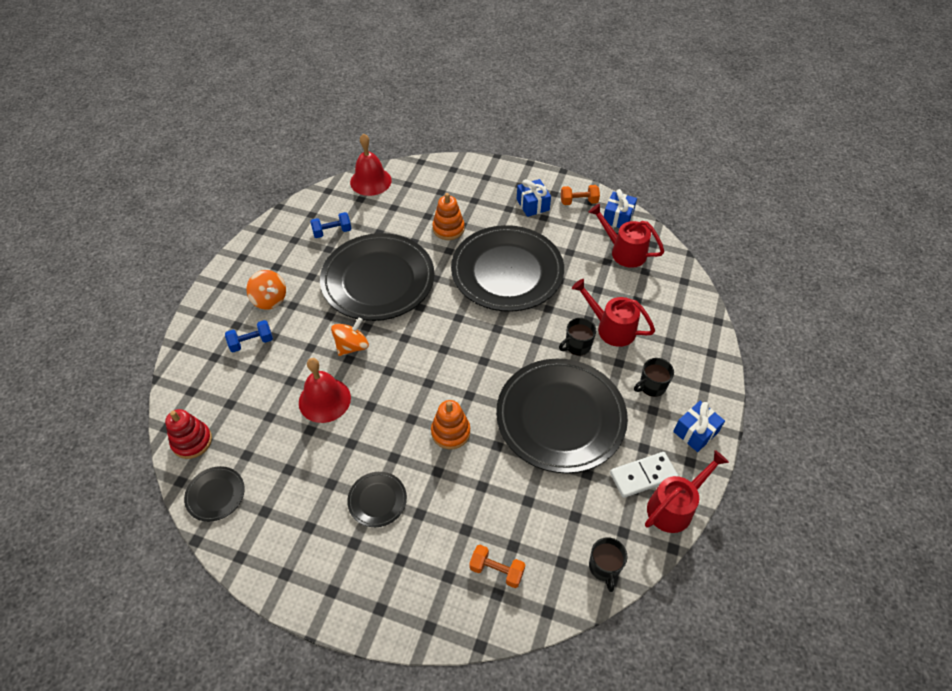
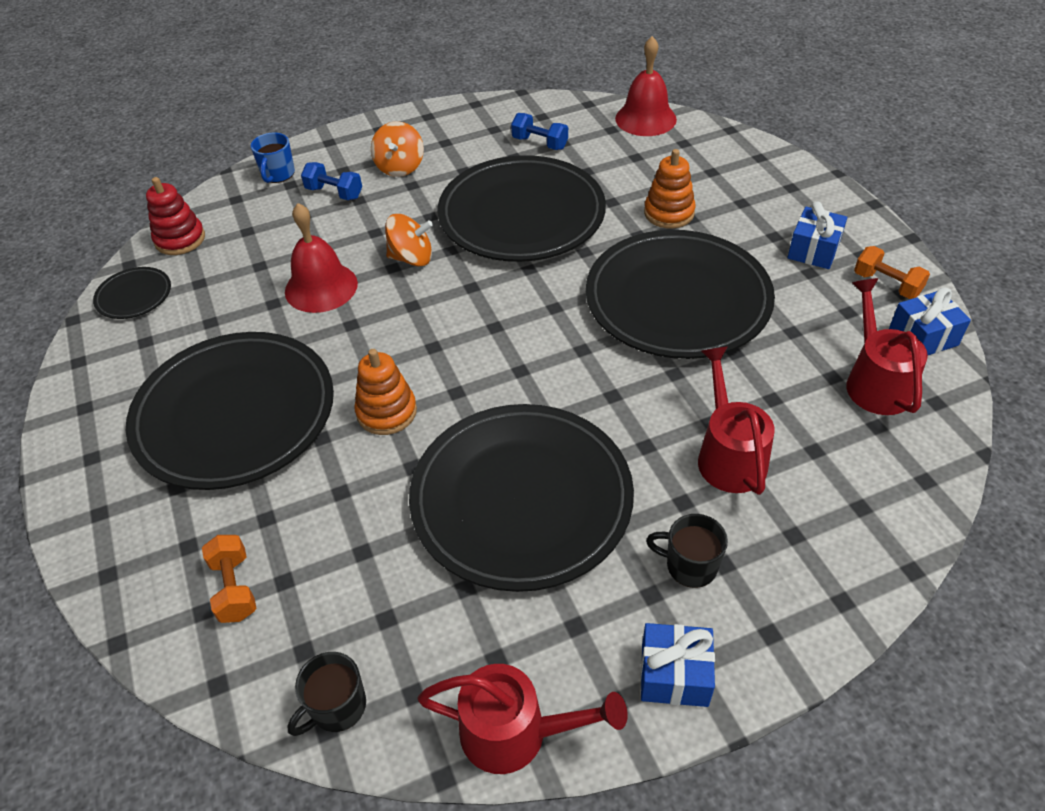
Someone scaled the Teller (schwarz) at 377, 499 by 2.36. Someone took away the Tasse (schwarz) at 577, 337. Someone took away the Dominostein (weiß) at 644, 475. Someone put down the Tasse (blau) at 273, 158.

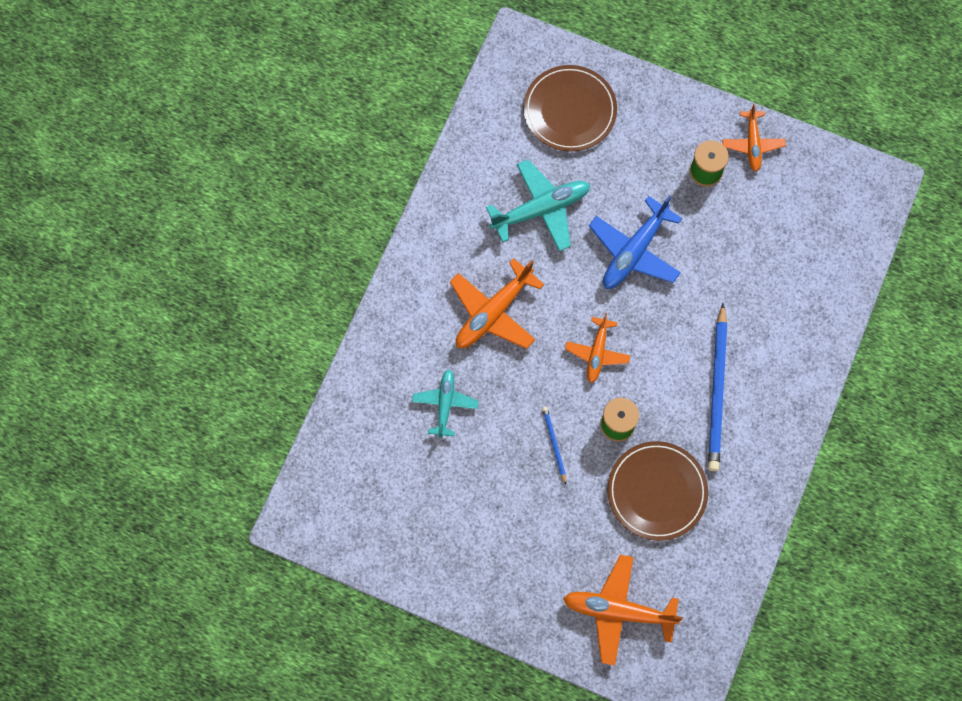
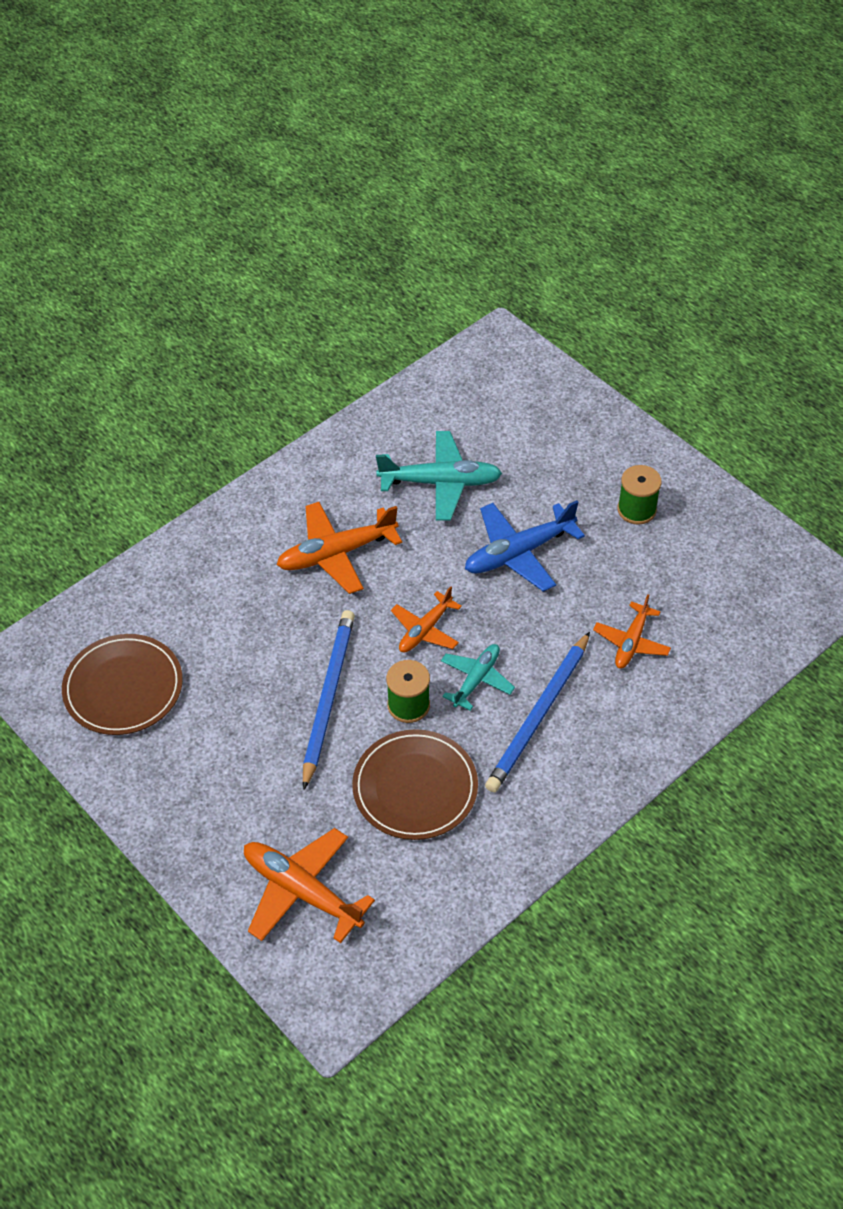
Someone carried the Flugzeug (türkis) from 445, 403 to 478, 677. Someone carried the Teller (braun) from 570, 108 to 122, 684. Someone scaled the Bleistift (blau) at 554, 446 by 2.14. Someone carried the Flugzeug (orange) from 754, 137 to 632, 631.

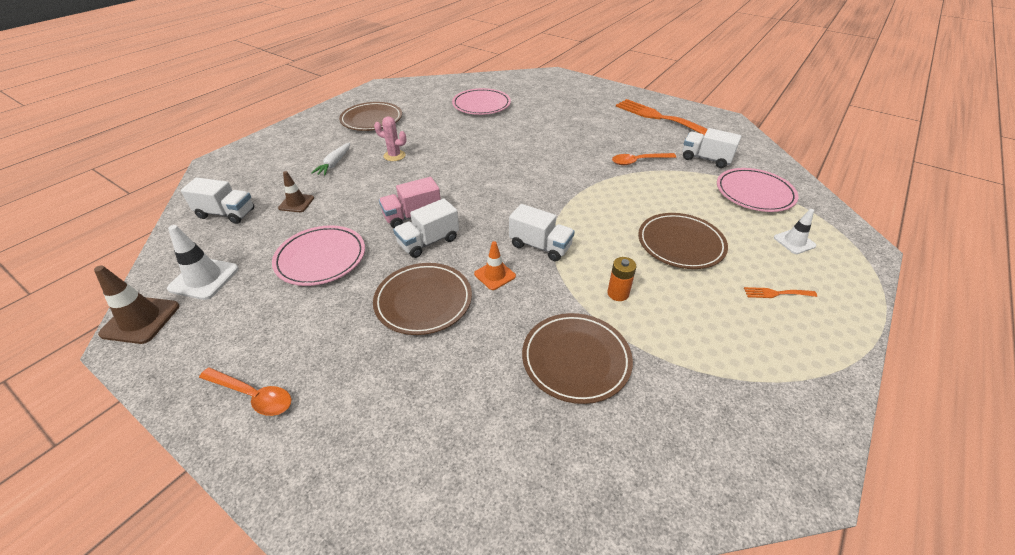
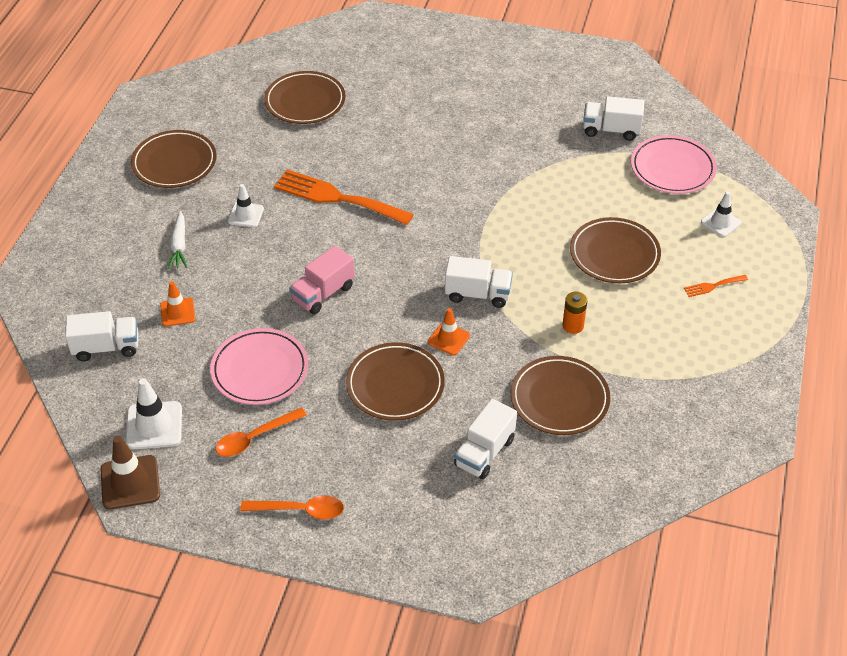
Someone repainted the Leitkegel (braun) at 296, 191, which became the Leitkegel (orange) at 177, 303. Someone swapped the Kaktus (rosa) at 390, 138 for the Leitkegel (weiß) at 246, 205. Someone carried the Lastwagen (weiß) from 426, 228 to 485, 439. Someone repainted the Teller (rosa) at 481, 101, which became the Teller (braun) at 305, 97. Someone carried the Löffel (orange) from 644, 159 to 261, 432. Someone carried the Gabel (orange) from 662, 117 to 344, 197.

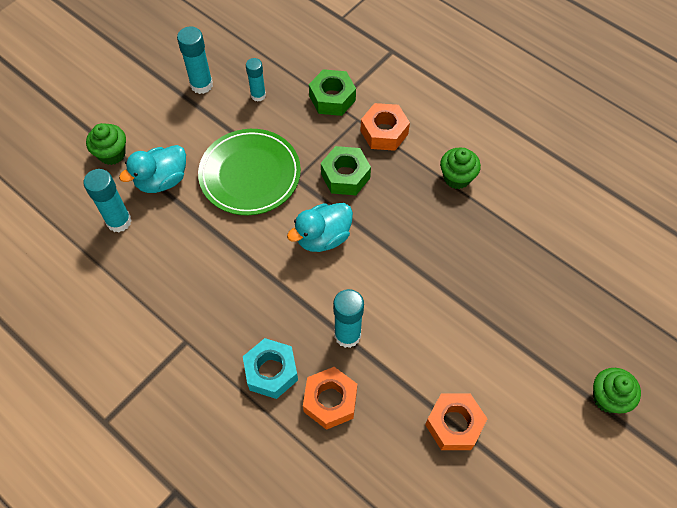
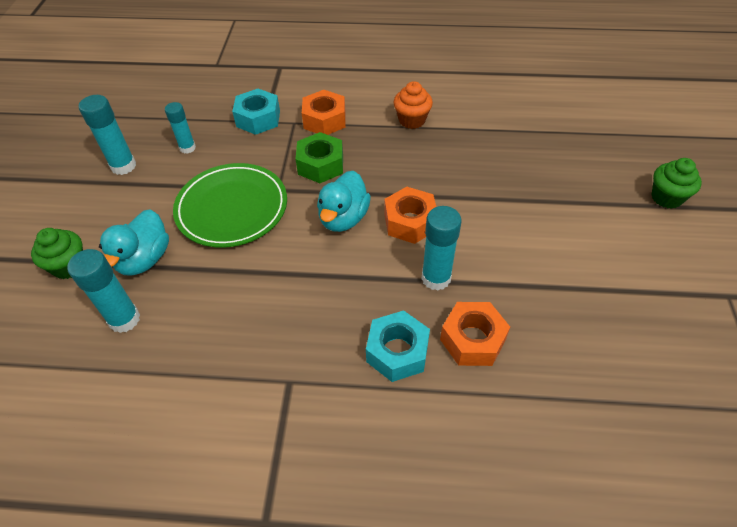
Someone repainted the Sechskantmutter (grün) at 332, 92, which became the Sechskantmutter (türkis) at 256, 112. Someone carried the Sechskantmutter (orange) from 456, 421 to 410, 215. Someone repainted the Muffin (grün) at 460, 168, which became the Muffin (orange) at 413, 105.

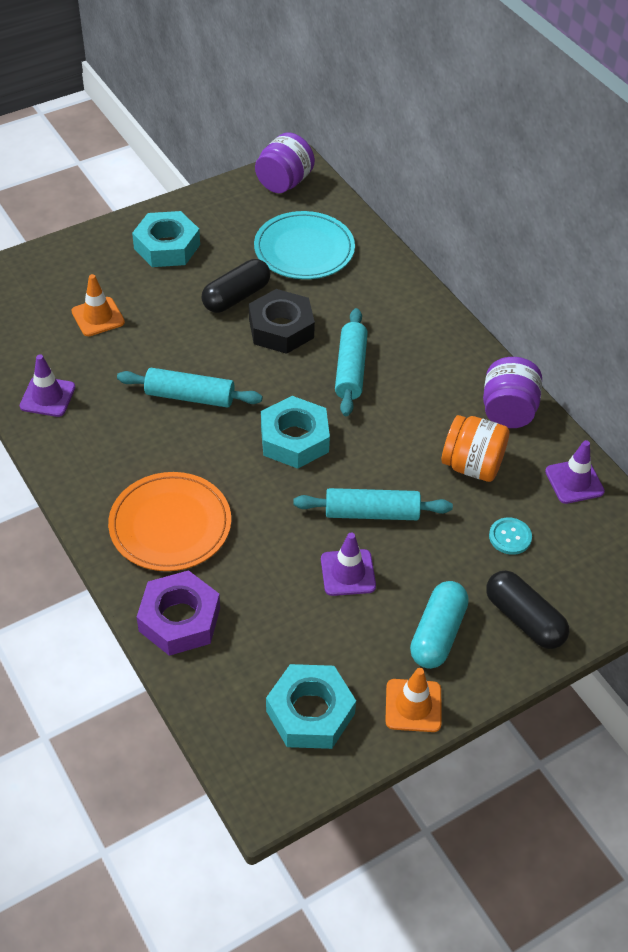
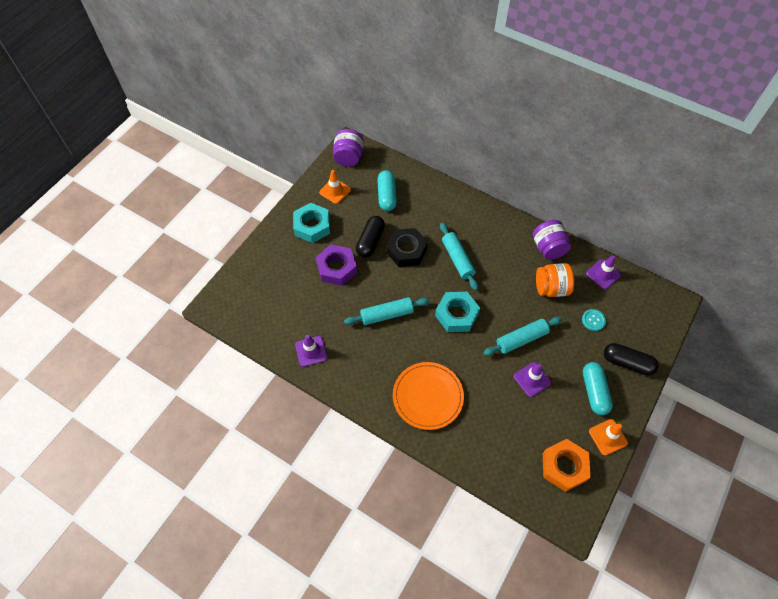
Someone carried the Leitkegel (orange) from 98, 305 to 335, 187. Someone carried the Sechskantmutter (lila) from 178, 613 to 336, 265. Someone swapped the Teller (türkis) at 304, 245 for the Kapsel (türkis) at 387, 190. Someone repainted the Sechskantmutter (türkis) at 311, 706, which became the Sechskantmutter (orange) at 567, 465.

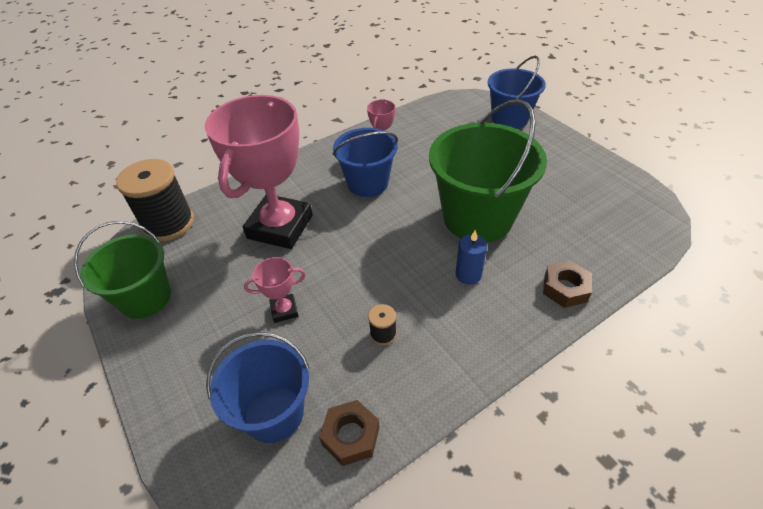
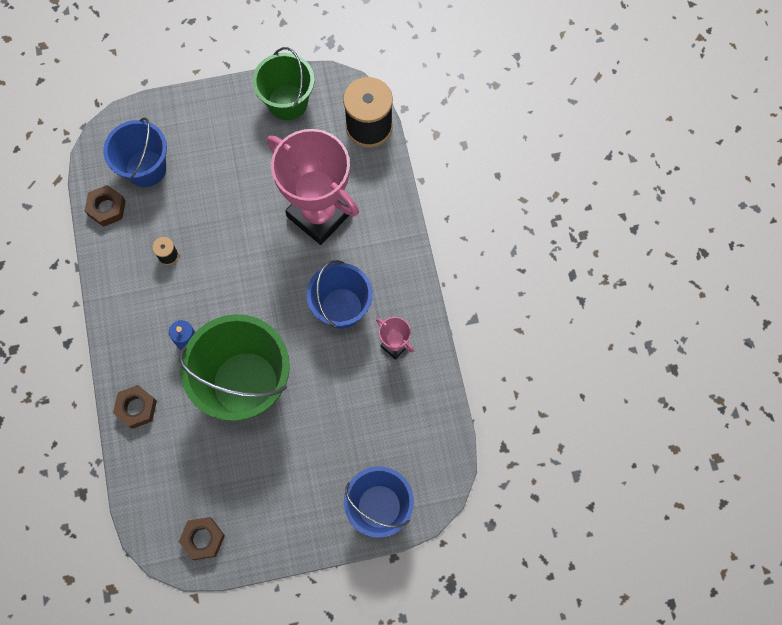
Someone took away the Pokal (rosa) at 275, 290. Someone put down the Sechskantmutter (braun) at 202, 538.

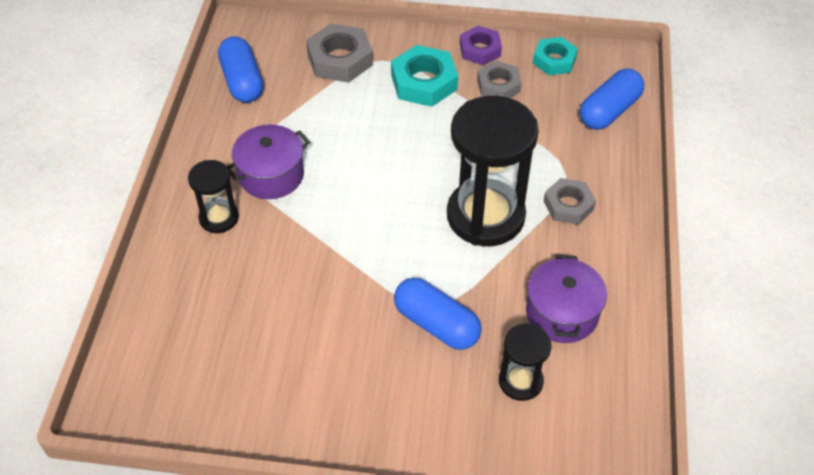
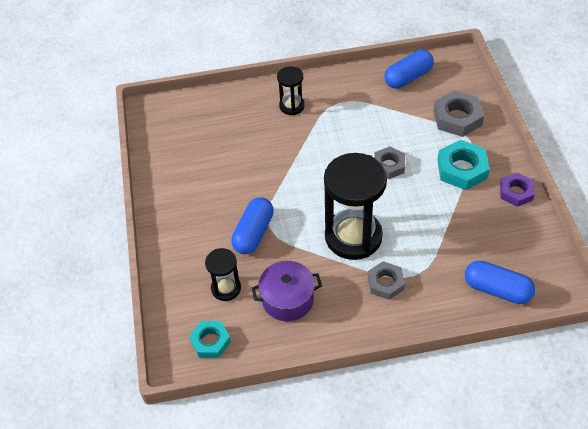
Someone took away the Kochtopf (lila) at 268, 161. Someone carried the Sechskantmutter (grau) from 499, 79 to 389, 162. Someone carried the Sechskantmutter (türkis) from 555, 56 to 210, 339.

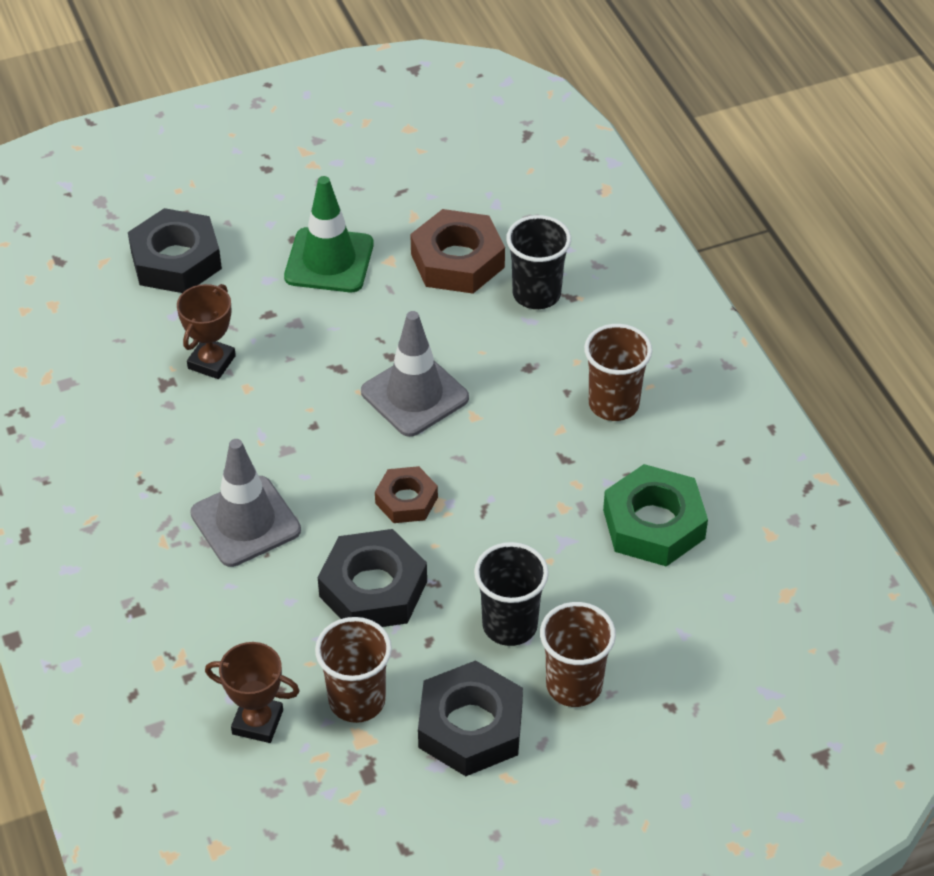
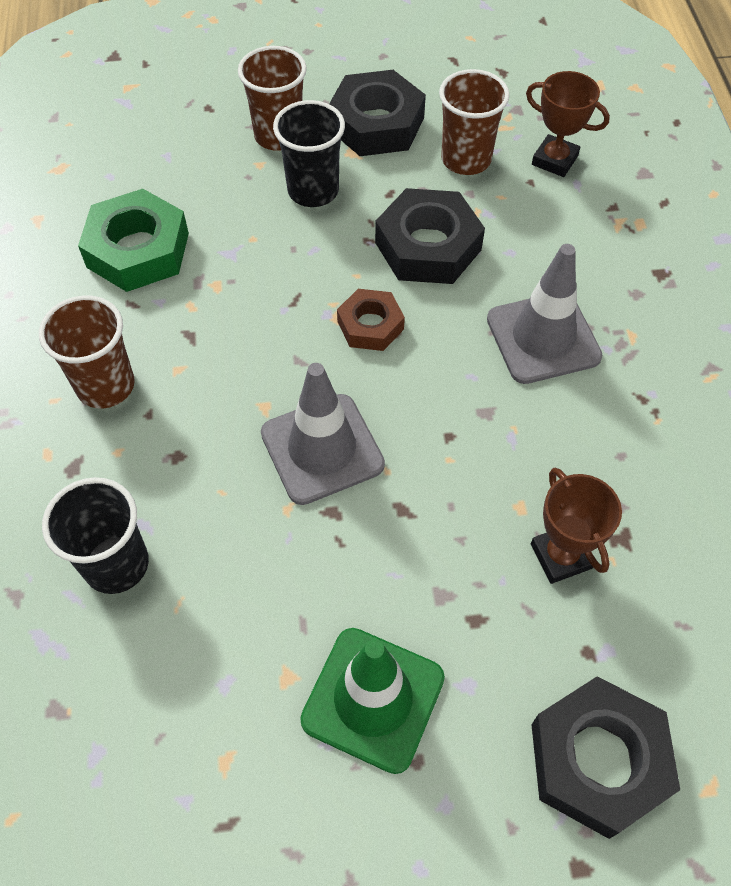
Someone rotated the Pokal (braun) at 206, 331 by 60 degrees counterclockwise. Someone took away the Sechskantmutter (braun) at 457, 251.

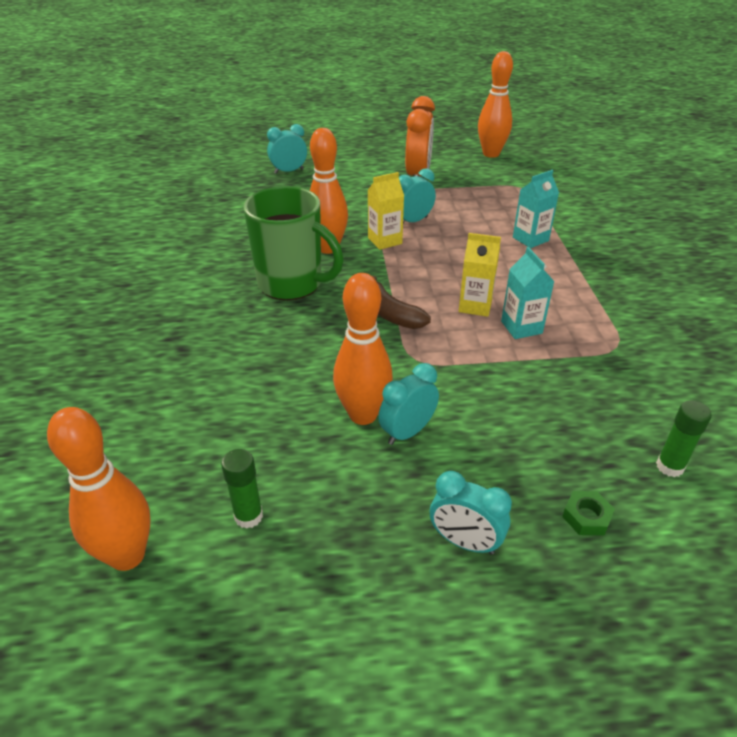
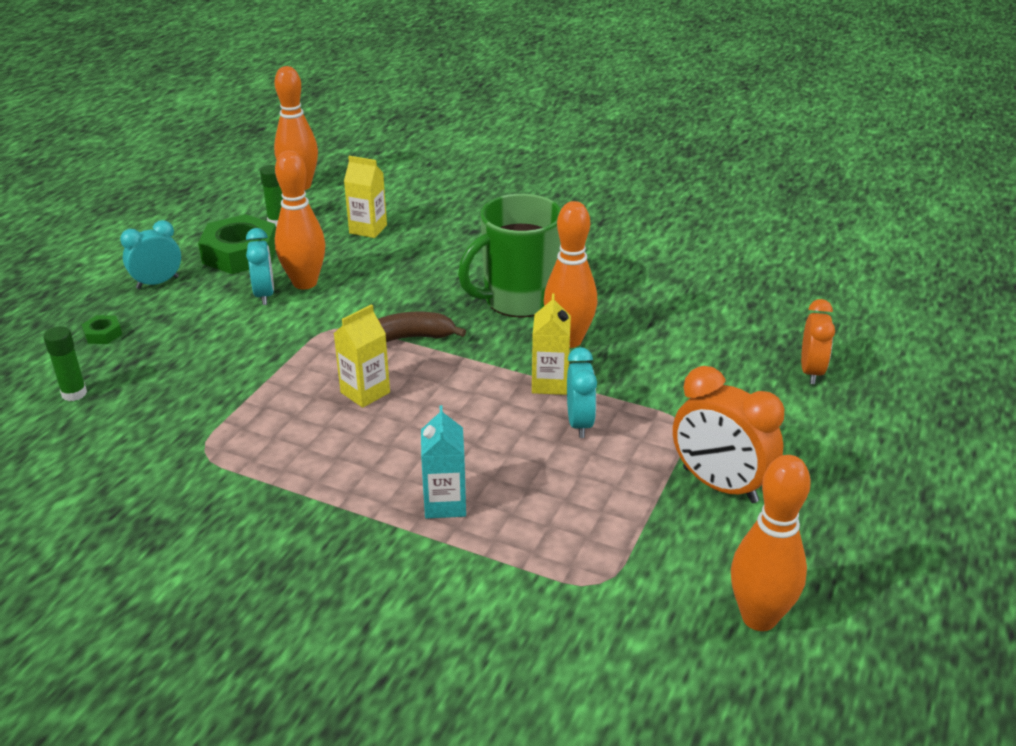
Someone repainted the Wecker (türkis) at 287, 149, which became the Wecker (orange) at 818, 341. Someone took away the Getränkekarton (türkis) at 528, 293. Someone put down the Sechskantmutter (grün) at 237, 244. Someone put down the Getränkekarton (gelb) at 365, 197.

